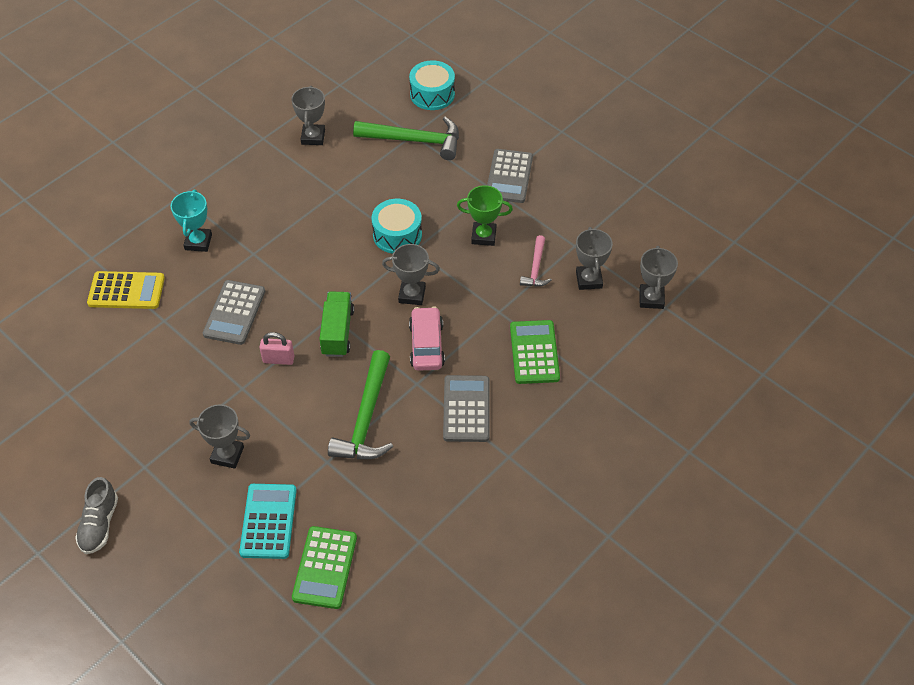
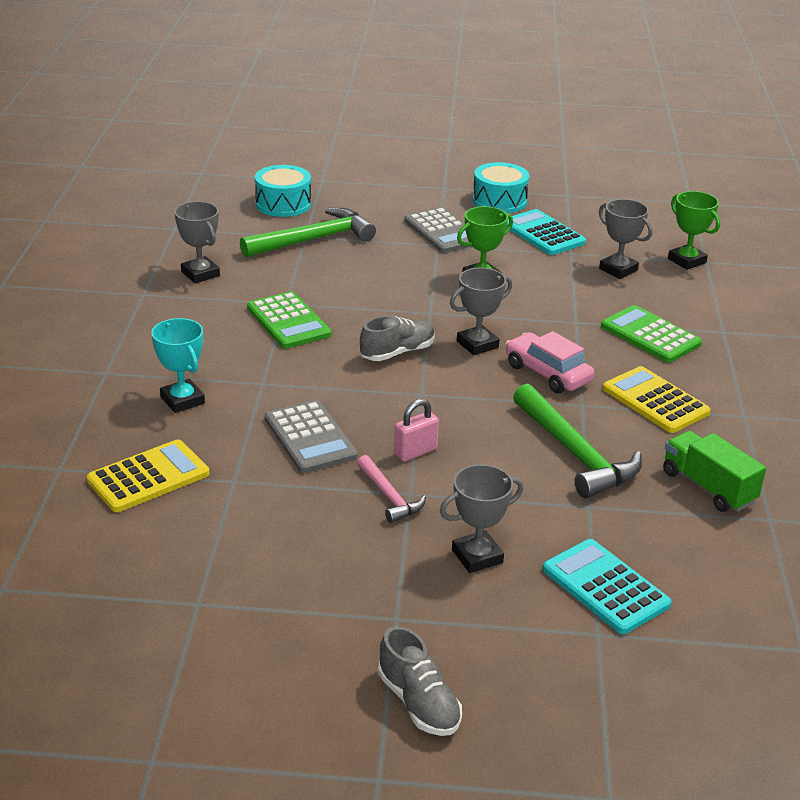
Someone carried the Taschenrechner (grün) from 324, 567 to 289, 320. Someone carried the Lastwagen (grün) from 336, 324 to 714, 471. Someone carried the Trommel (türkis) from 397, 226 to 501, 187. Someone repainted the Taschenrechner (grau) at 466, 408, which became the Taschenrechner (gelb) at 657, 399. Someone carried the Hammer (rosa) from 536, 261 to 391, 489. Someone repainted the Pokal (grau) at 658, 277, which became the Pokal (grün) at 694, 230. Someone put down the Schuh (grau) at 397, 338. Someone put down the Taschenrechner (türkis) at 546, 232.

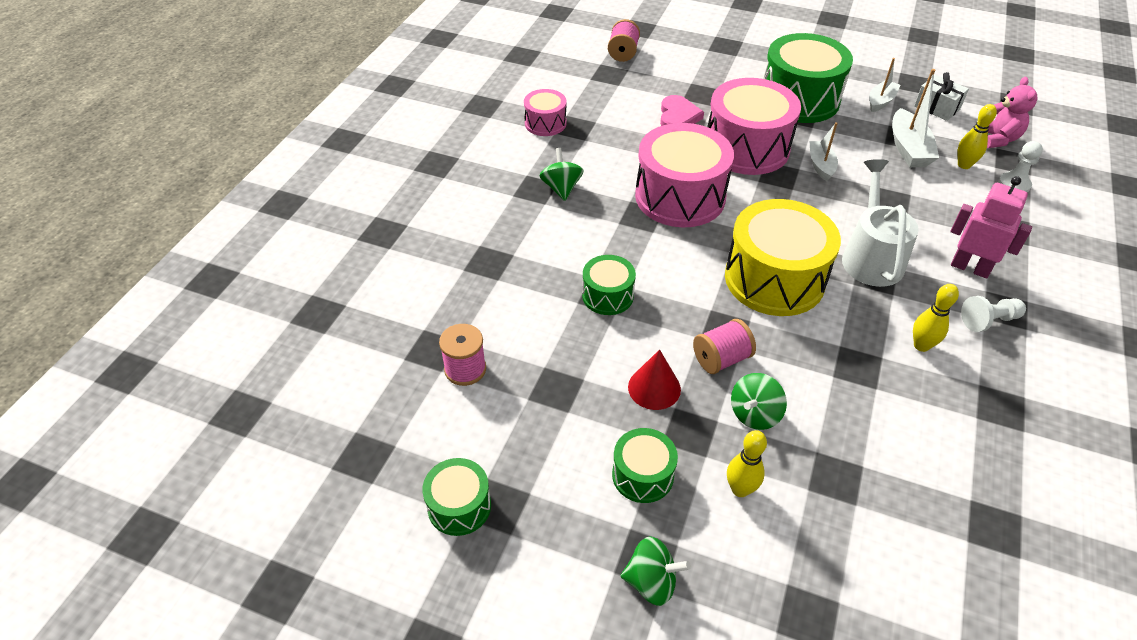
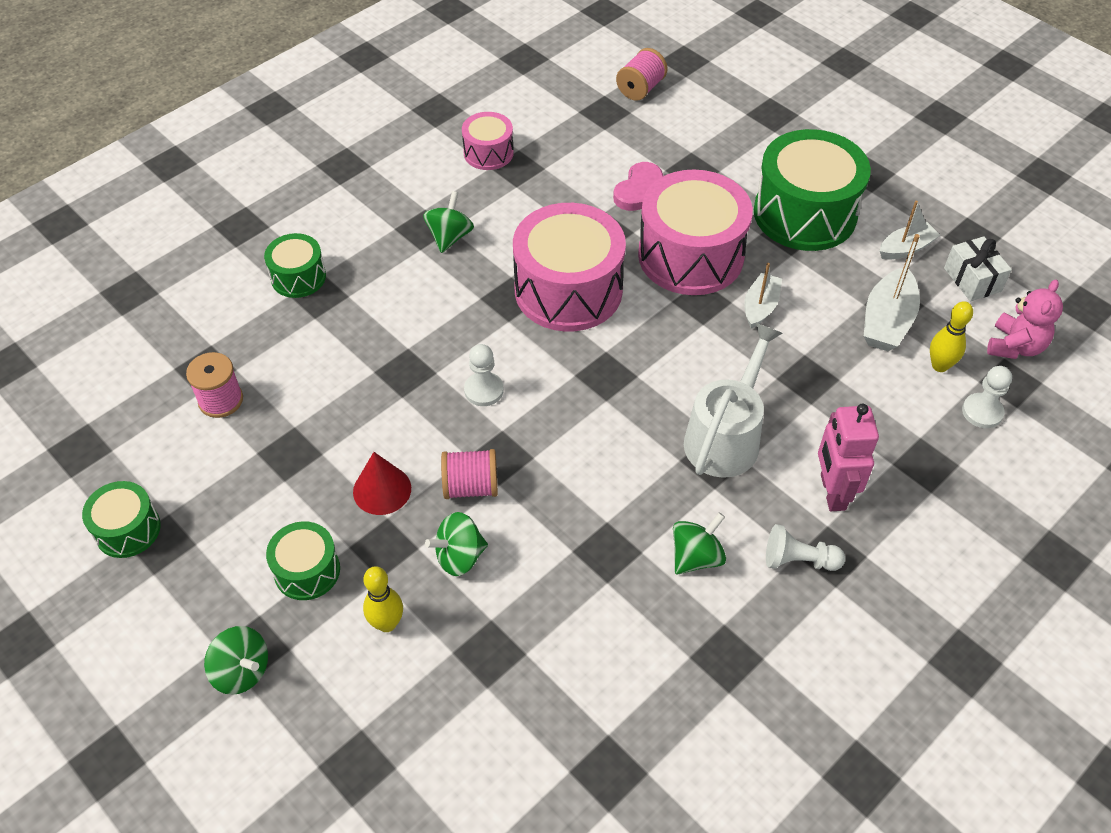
Someone carried the Trommel (grün) from 609, 285 to 295, 265. Someone took away the Trommel (gelb) at 783, 257. Someone swapped the Bowlingkegel (gelb) at 936, 318 for the Kreisel (grün) at 699, 543. Someone rotated the Roboter (rosa) at 991, 227 by 150 degrees counterclockwise. Someone put down the Bauer (weiß) at 484, 375.

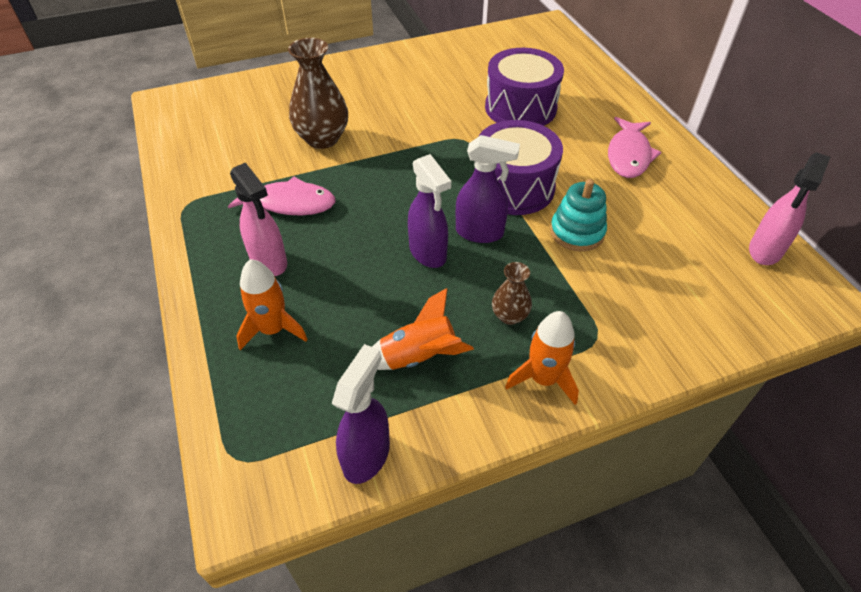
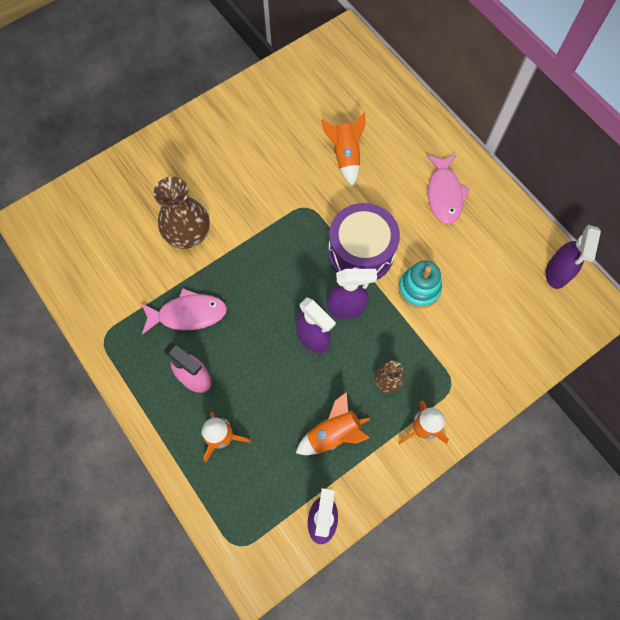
Someone swapped the Trommel (lila) at 524, 87 for the Rakete (orange) at 343, 149. Someone repainted the Sprühflasche (rosa) at 789, 208, which became the Sprühflasche (lila) at 573, 257.

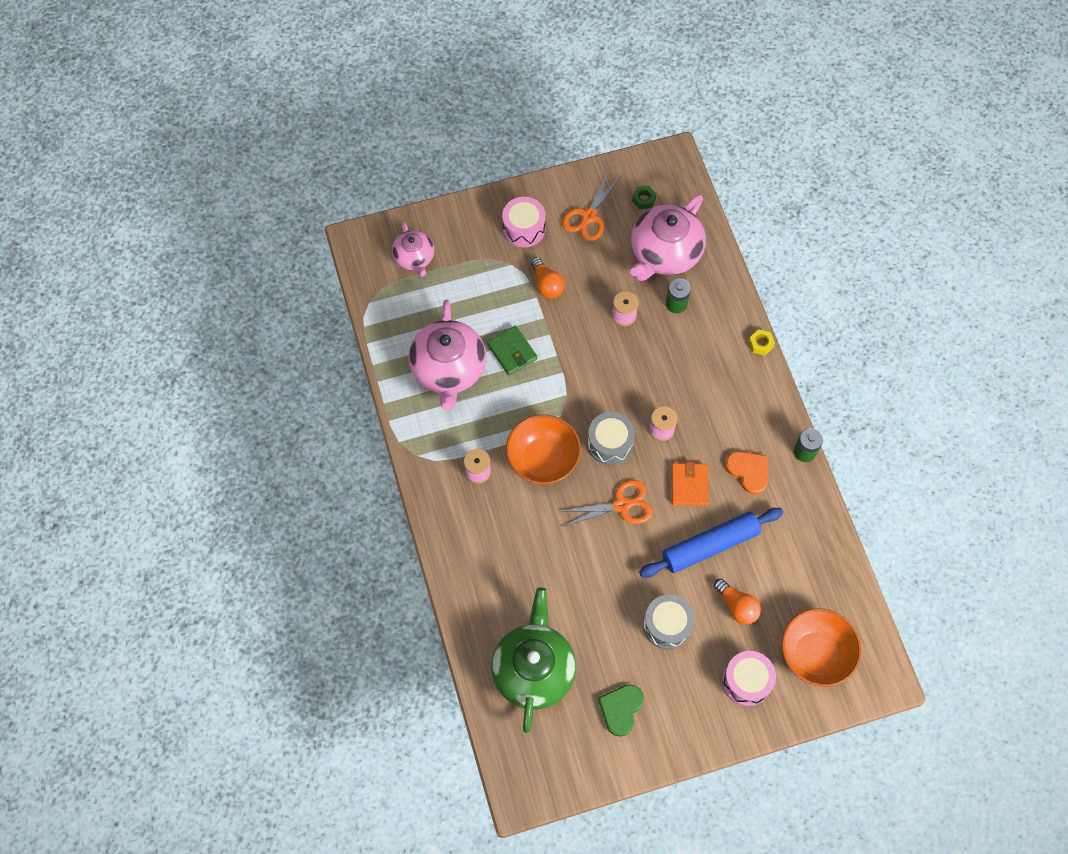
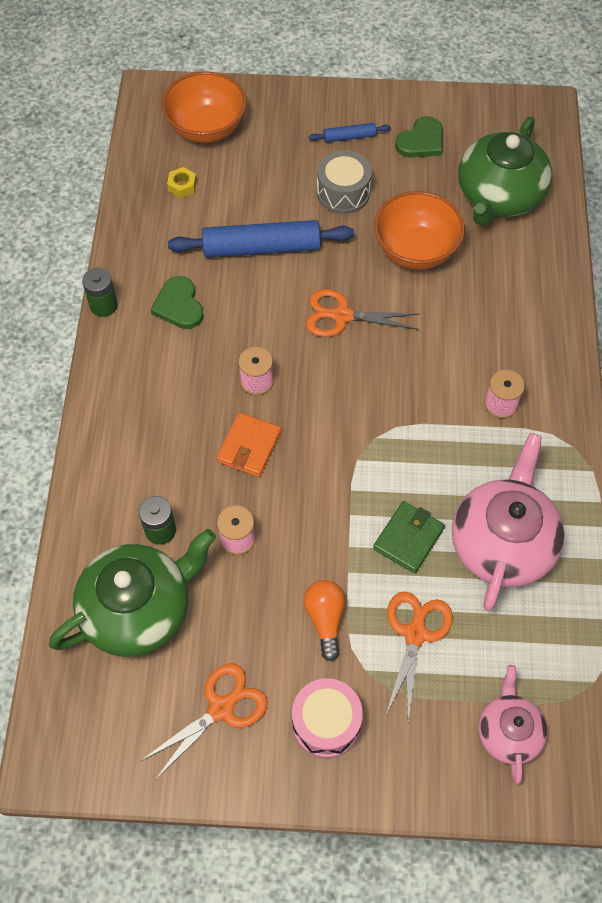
Someone rotated the Geldbörse (grün) at 512, 350 by 45 degrees clockwise. Someone carried the Schüssel (orange) from 543, 449 to 419, 230. Someone took away the Trommel (grau) at 611, 438. Someone repainted the Teekanne (rosa) at 668, 237, which became the Teekanne (grün) at 132, 593. Someone took away the Sechskantmutter (grün) at 644, 197. Someone carried the Geldbörse (orange) from 690, 483 to 248, 445. Someone took away the Glühbirne (orange) at 737, 602. Someone took away the Trommel (rosa) at 749, 678. Someone repainted the Herz (orange) at 746, 473, which became the Herz (grün) at 177, 302. Someone carried the Sechskantmutter (gelb) from 761, 342 to 182, 182. Someone put down the Nudelholz (blau) at 350, 132. Someone put down the Schere (orange) at 419, 656.

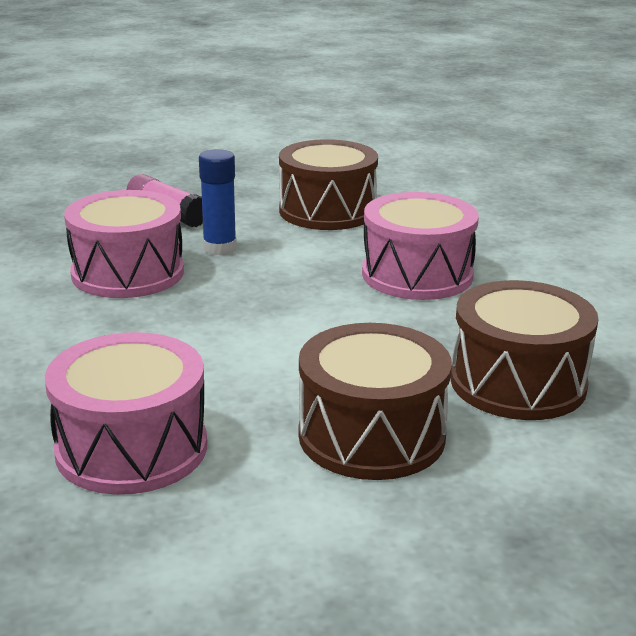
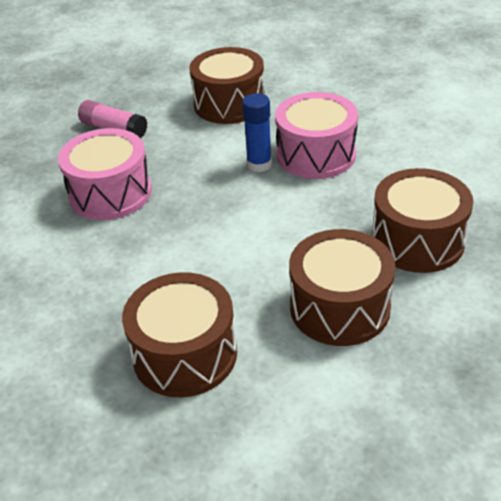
Someone repainted the Trommel (rosa) at 126, 413, which became the Trommel (braun) at 179, 334. Someone carried the Klebestift (blau) from 218, 202 to 257, 132.

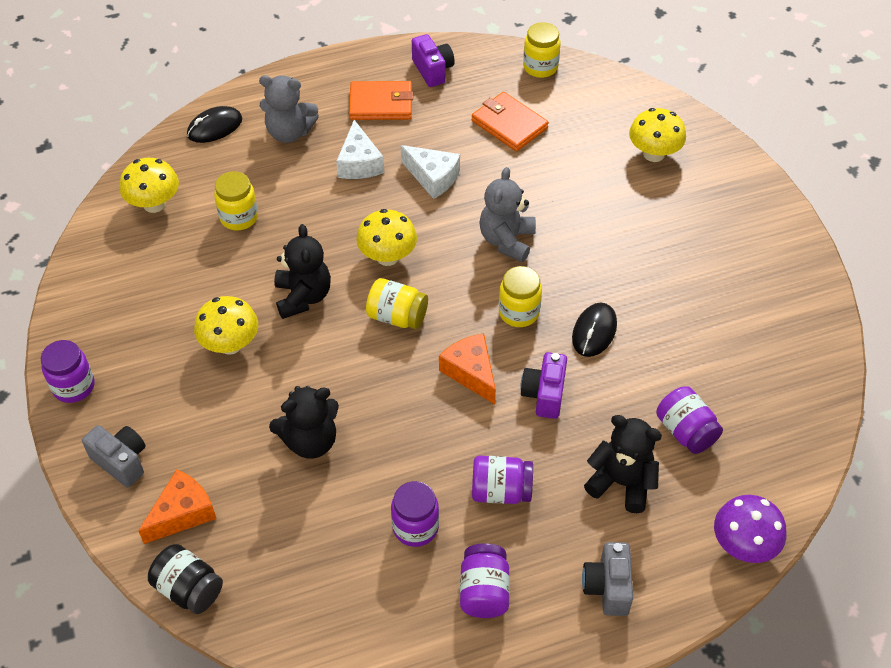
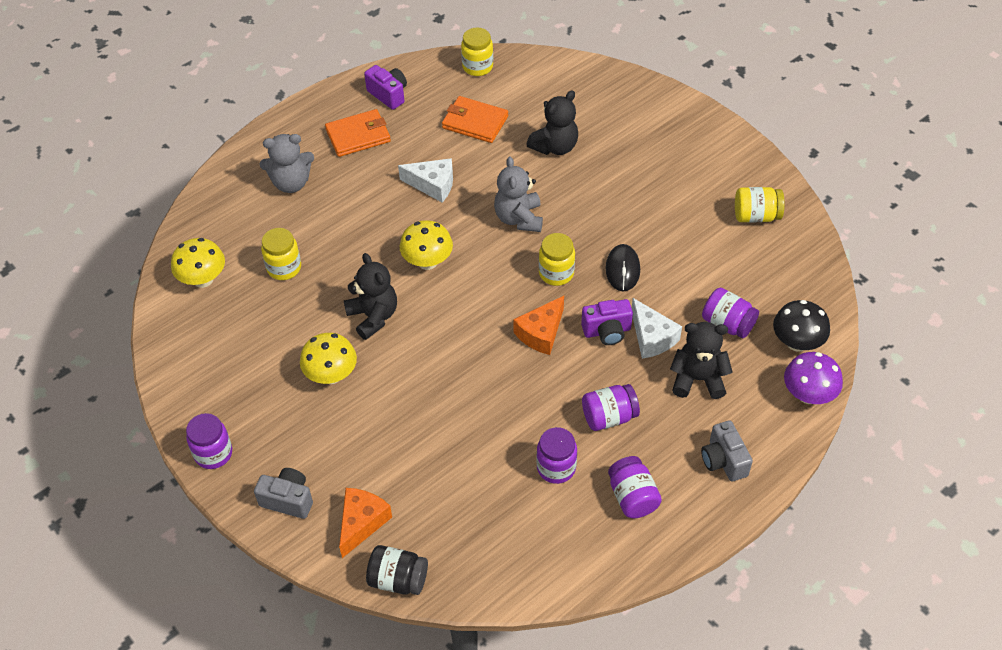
Someone took away the Computermaus (schwarz) at 214, 124. Someone carried the Teddybär (schwarz) from 304, 422 to 552, 122. Someone carried the Käse (weiß) from 360, 149 to 657, 328. Someone carried the Einmachglas (gelb) from 397, 303 to 760, 205. Someone rotated the Käse (orange) at 467, 368 by 90 degrees counterclockwise. Someone rotated the Kamera (lila) at 543, 385 by 90 degrees counterclockwise. Someone took away the Pilz (gelb) at 657, 135. Someone put down the Pilz (schwarz) at 801, 326.

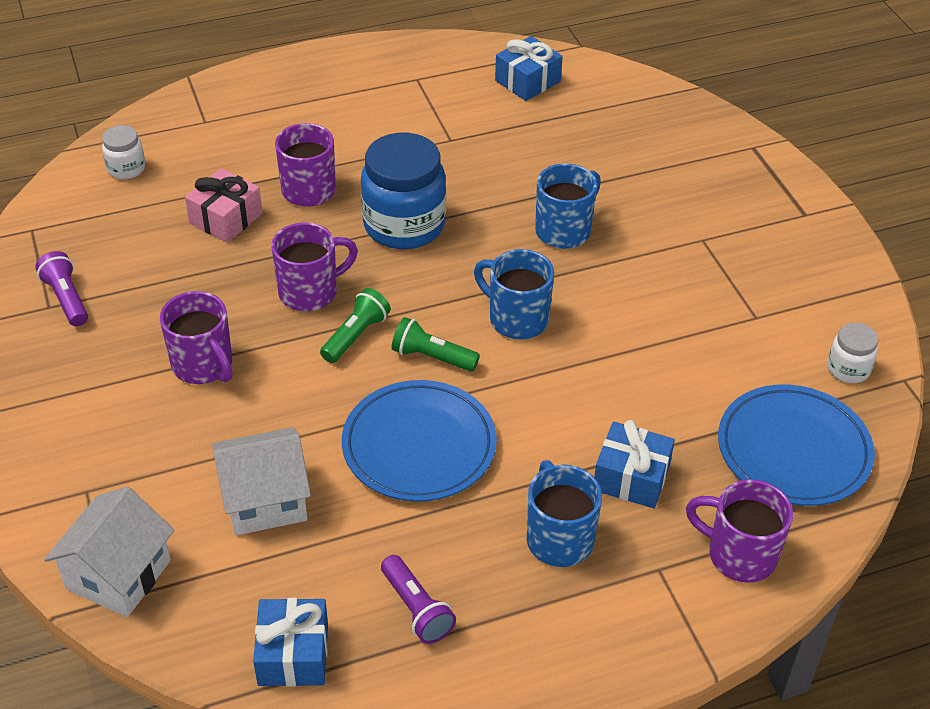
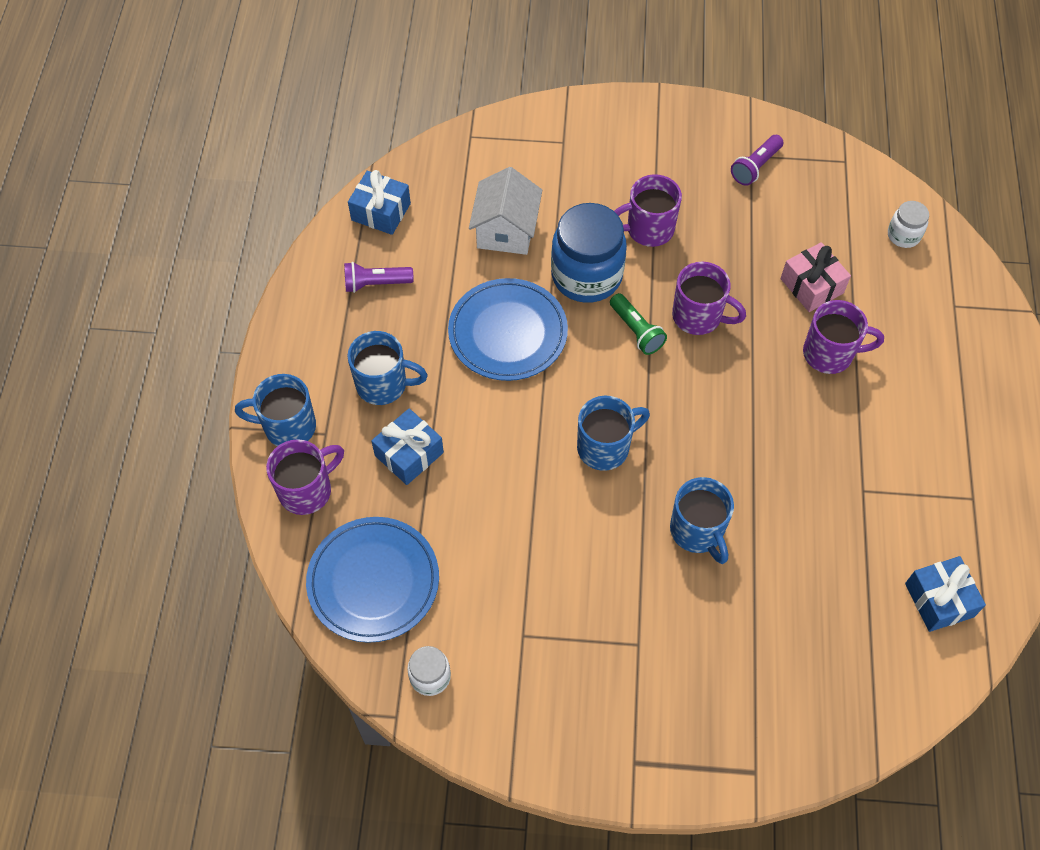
Someone rotated the Taschenlampe (lila) at 61, 288 by 135 degrees clockwise. Someone took away the Haus (weiß) at 109, 551. Someone rotated the Tasse (lila) at 314, 266 by 60 degrees counterclockwise. Someone carried the Einmachglas (blau) from 403, 191 to 589, 253. Someone took away the Taschenlampe (grün) at 435, 344. Someone put down the Tasse (blau) at 275, 410.

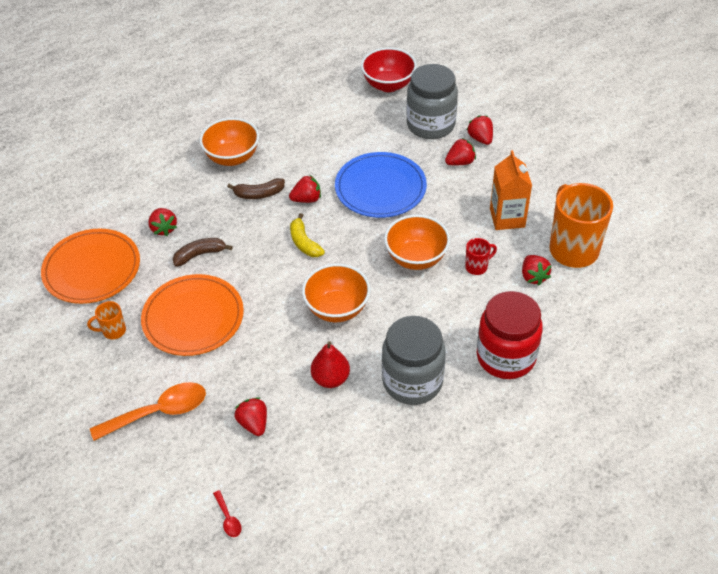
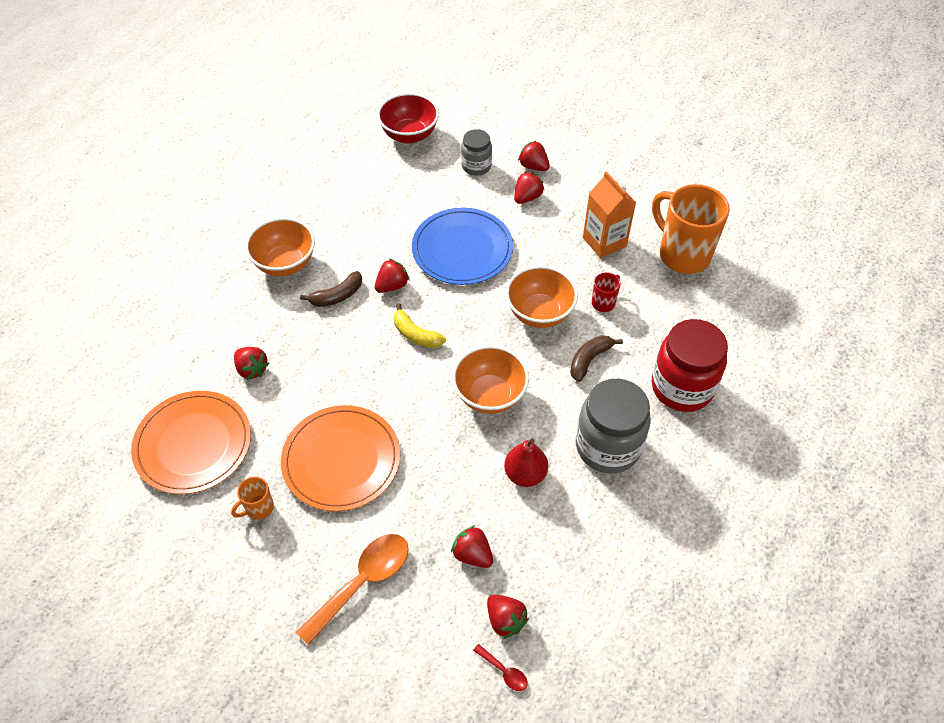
Someone carried the Banane (braun) from 203, 252 to 596, 358. Someone scaled the Einmachglas (grau) at 432, 101 by 0.56. Someone carried the Erdbeere (rot) from 536, 270 to 508, 617.

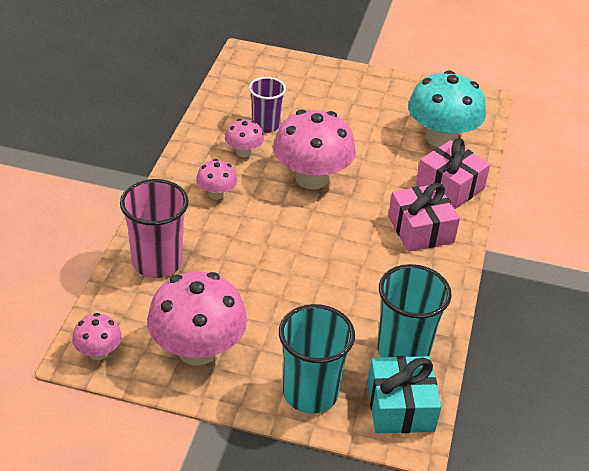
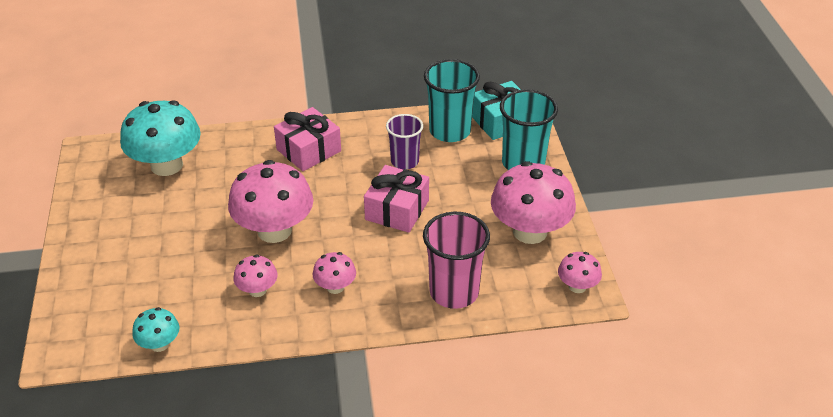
Someone carried the Becher (lila) from 267, 105 to 404, 141. Someone carried the Geschenk (rosa) from 453, 173 to 396, 199. Someone put down the Pilz (türkis) at 155, 329.

